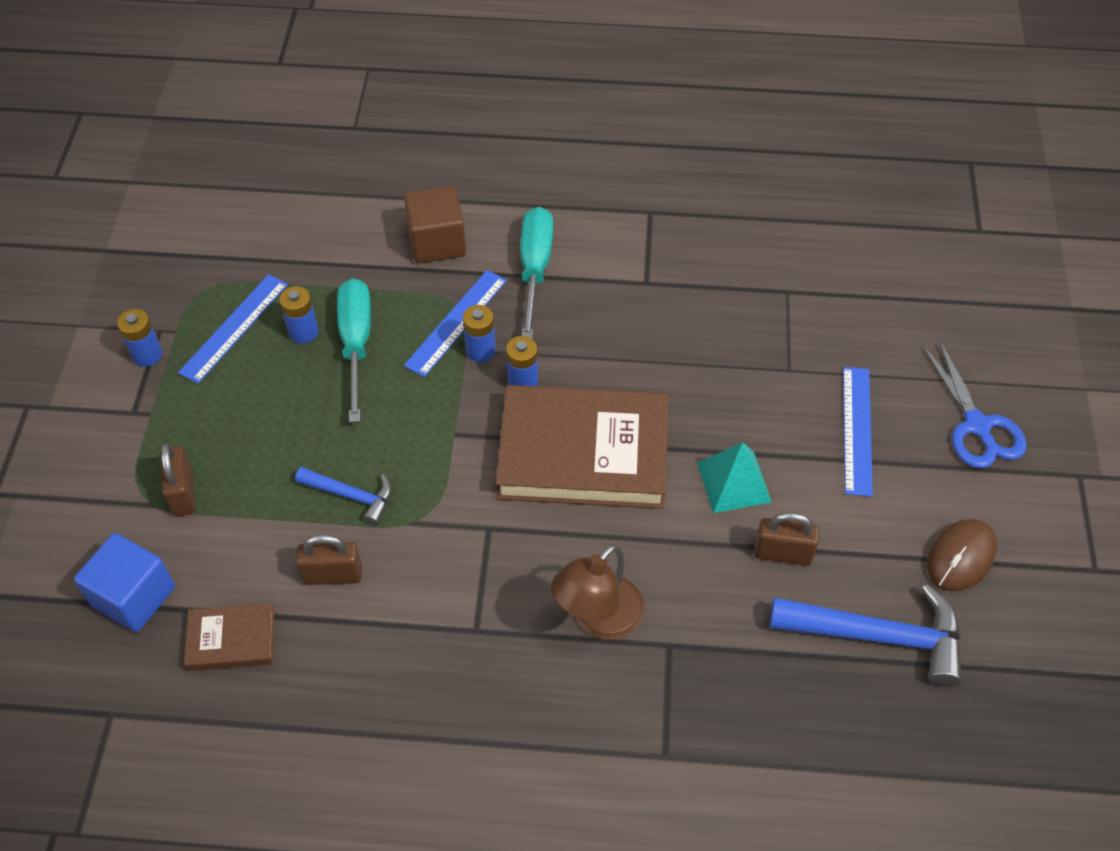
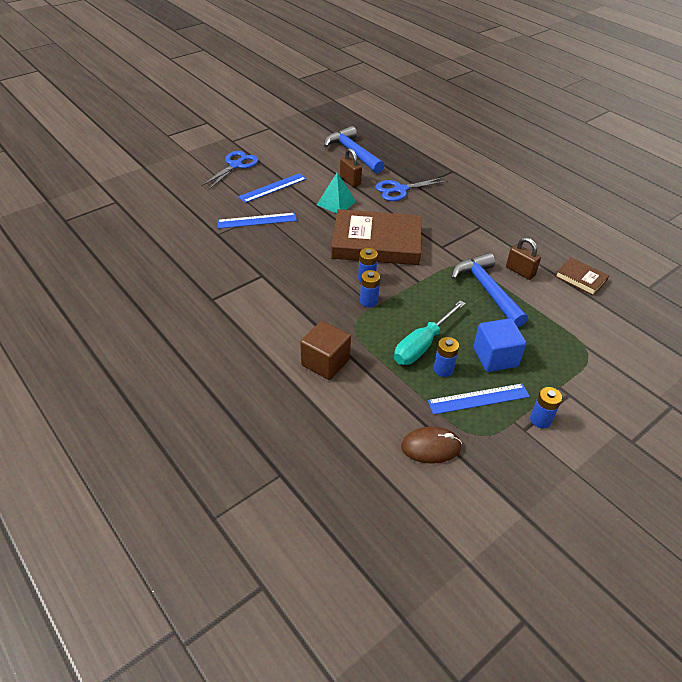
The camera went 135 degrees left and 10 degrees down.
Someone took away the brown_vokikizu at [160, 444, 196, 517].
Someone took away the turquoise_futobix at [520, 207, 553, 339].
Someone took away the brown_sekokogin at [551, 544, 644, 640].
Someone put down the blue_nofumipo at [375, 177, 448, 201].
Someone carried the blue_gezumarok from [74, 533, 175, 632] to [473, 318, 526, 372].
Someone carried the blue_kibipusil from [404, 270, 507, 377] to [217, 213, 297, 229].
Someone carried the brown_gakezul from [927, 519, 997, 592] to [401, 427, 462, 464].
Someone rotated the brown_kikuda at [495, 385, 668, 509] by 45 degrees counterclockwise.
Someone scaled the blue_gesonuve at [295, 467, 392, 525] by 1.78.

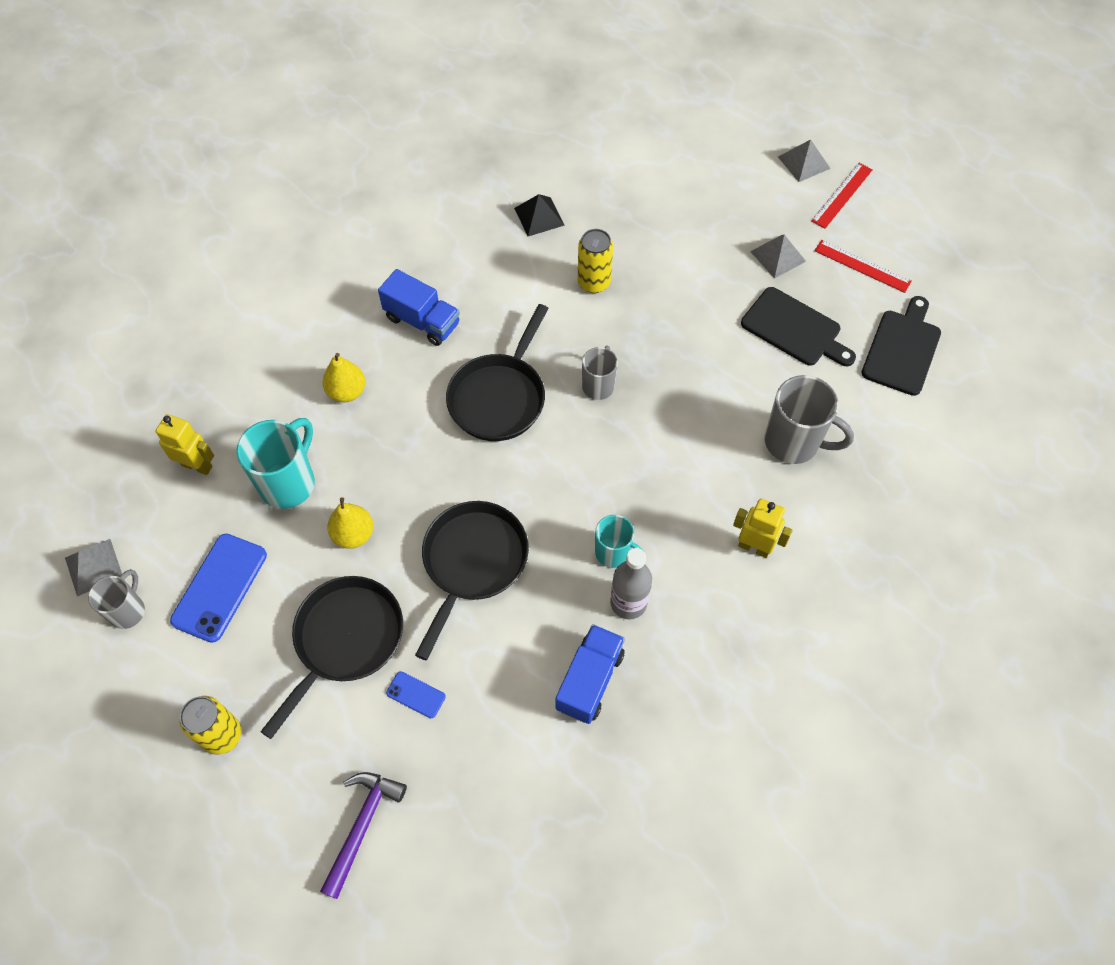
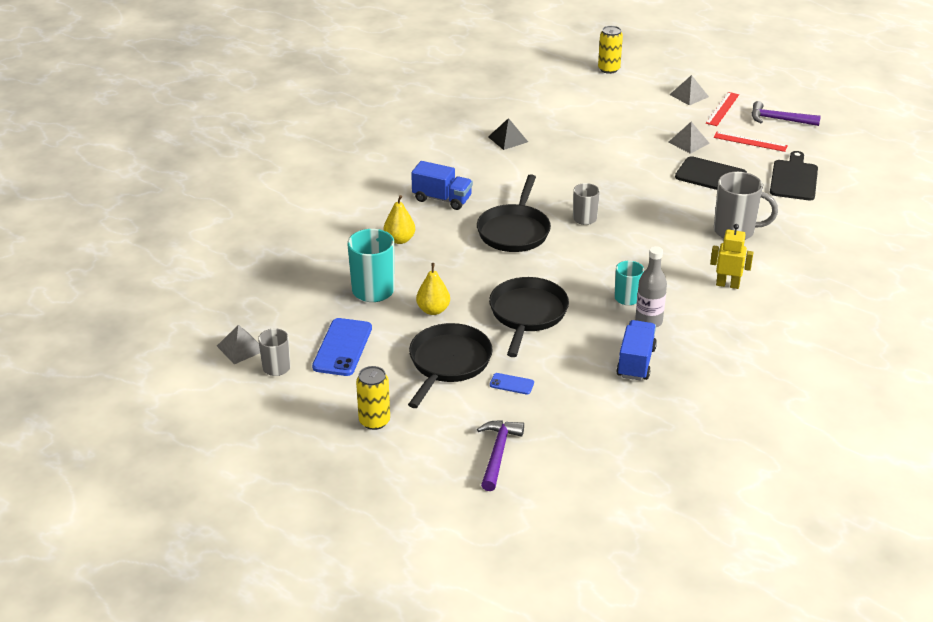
The camera went 10 degrees left and 25 degrees down.
Someone took away the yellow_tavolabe at [156, 414, 214, 475].
Someone put down the purple_gesonuve at [752, 101, 821, 126].
Someone carried the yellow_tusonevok from [578, 229, 613, 293] to [598, 26, 623, 74].

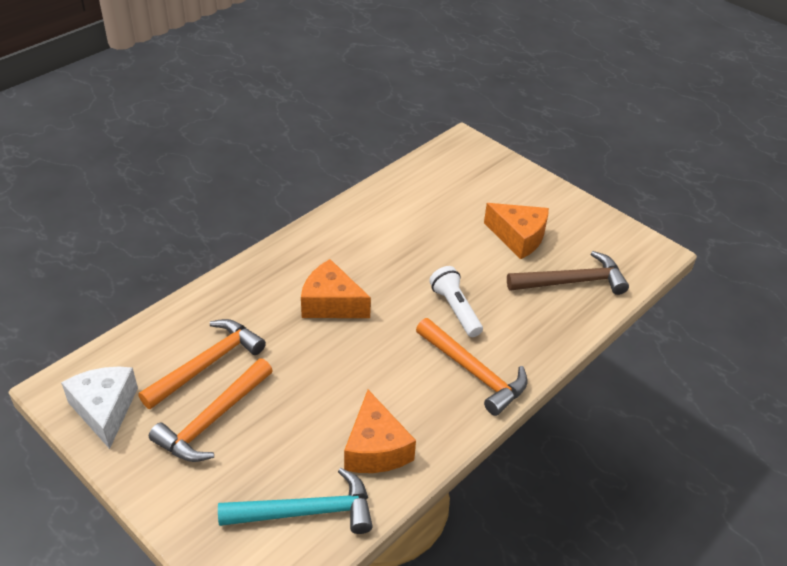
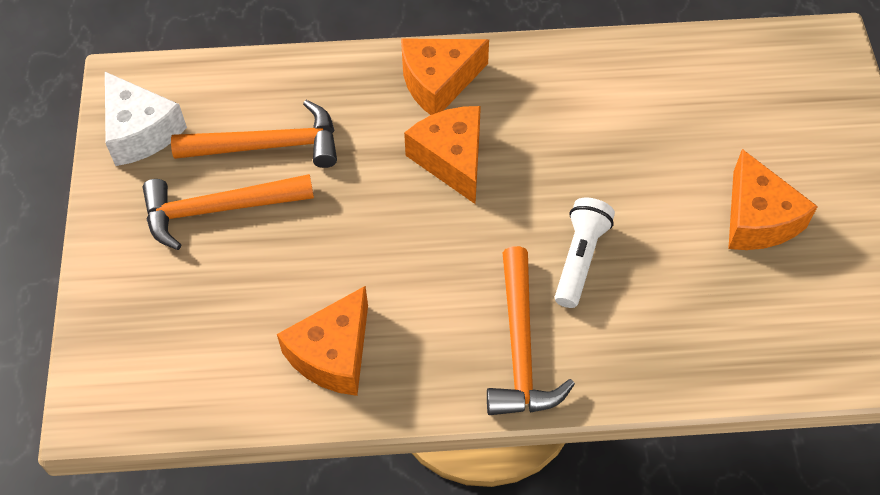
The camera went 45 degrees right and 15 degrees up.
Someone took away the turquoise_gesonuve at [218, 468, 373, 534].
Someone took away the brown_gesonuve at [507, 251, 629, 295].
Someone put down the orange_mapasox at [401, 38, 489, 115].
Someone rotated the white_mapasox at [61, 366, 138, 449] by 120 degrees clockwise.

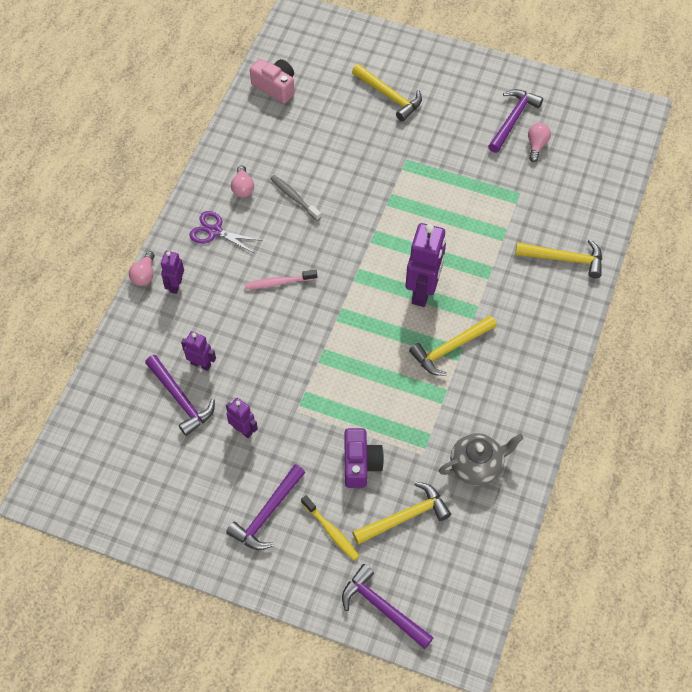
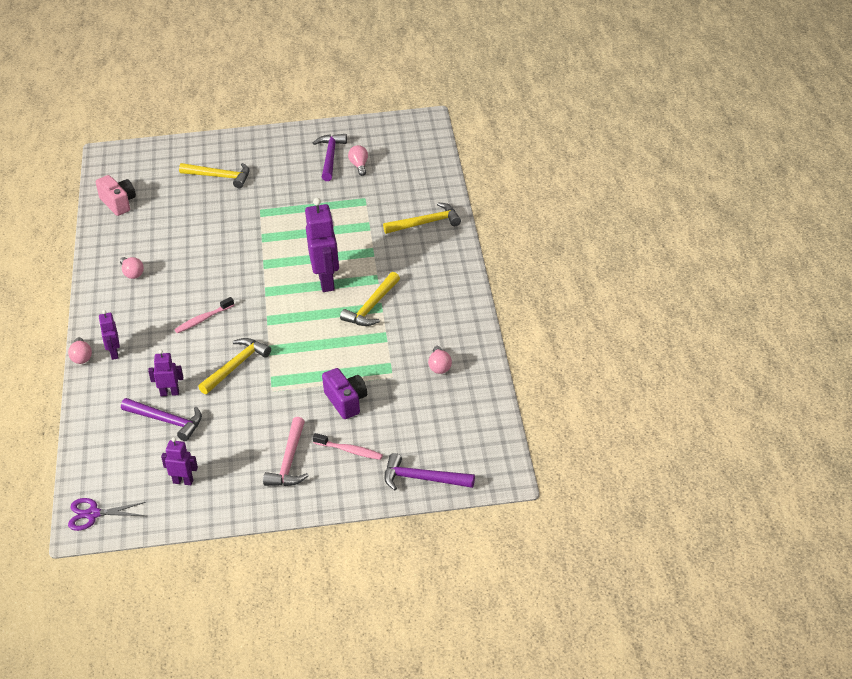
The camera went 25 degrees left and 20 degrees down.
Someone took away the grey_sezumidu at [270, 175, 321, 221].
Someone carried the purple_nofumipo from [190, 211, 263, 254] to [68, 498, 146, 531].
Someone carried the purple_tavolabe from [226, 398, 258, 438] to [161, 437, 198, 485].
Someone carried the yellow_gesonuve from [352, 482, 451, 544] to [198, 338, 271, 394].
Someone swapped the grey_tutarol at [439, 433, 524, 486] for the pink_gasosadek at [428, 346, 452, 374].
Someone repainted the purple_gesonuve at [226, 464, 305, 550], which became the pink_gesonuve at [263, 417, 309, 486].
Someone repainted the yellow_sezumidu at [301, 495, 359, 560], which became the pink_sezumidu at [313, 433, 383, 460].
Someone rotated the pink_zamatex at [250, 59, 295, 104] by 45 degrees clockwise.

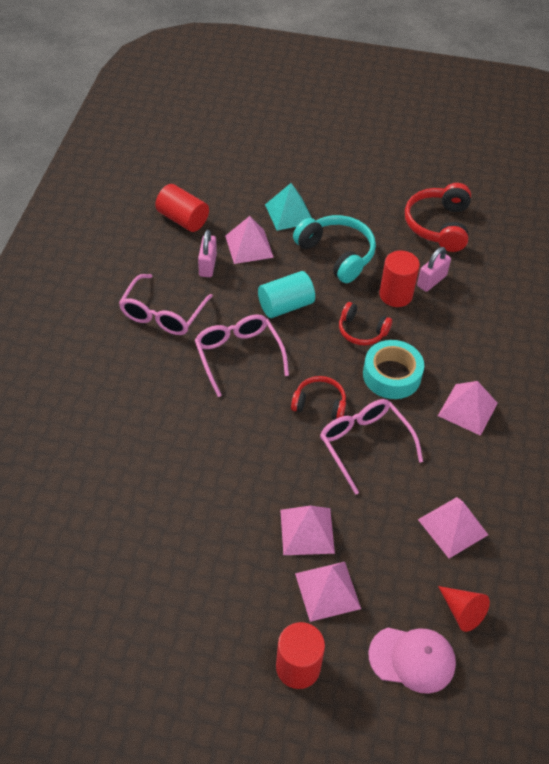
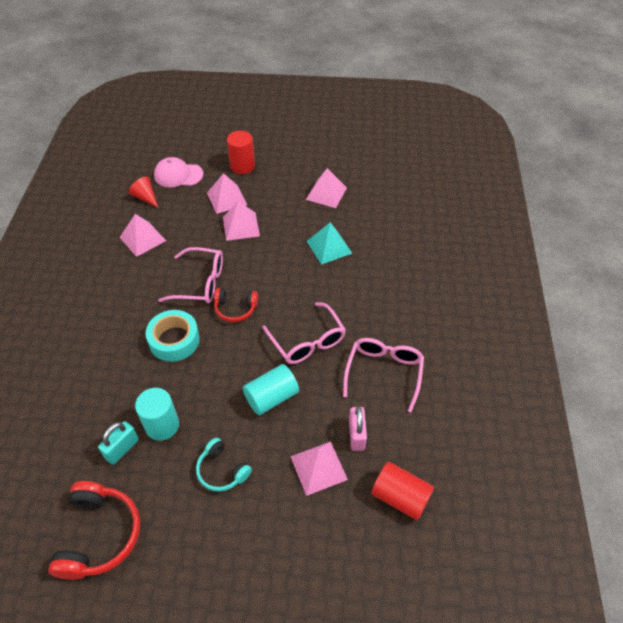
The camera went 175 degrees right and 0 degrees up.
Someone took away the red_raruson at [339, 302, 392, 346].
Someone carried the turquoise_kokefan from [265, 183, 312, 231] to [307, 222, 352, 265].
Someone carried the pink_kokefan from [438, 381, 498, 436] to [306, 168, 347, 208].
Someone repainted the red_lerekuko at [379, 250, 420, 307], which became the turquoise_lerekuko at [135, 388, 179, 441].
Someone repainted the pink_vokikizu at [417, 247, 451, 292], which became the turquoise_vokikizu at [98, 421, 139, 465].
Someone rotated the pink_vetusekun at [320, 399, 423, 495] by 45 degrees counterclockwise.
Someone scaled the turquoise_raruson at [293, 215, 376, 283] by 0.61.

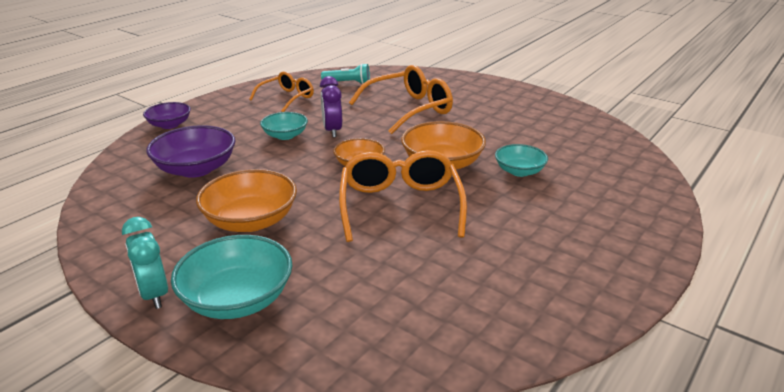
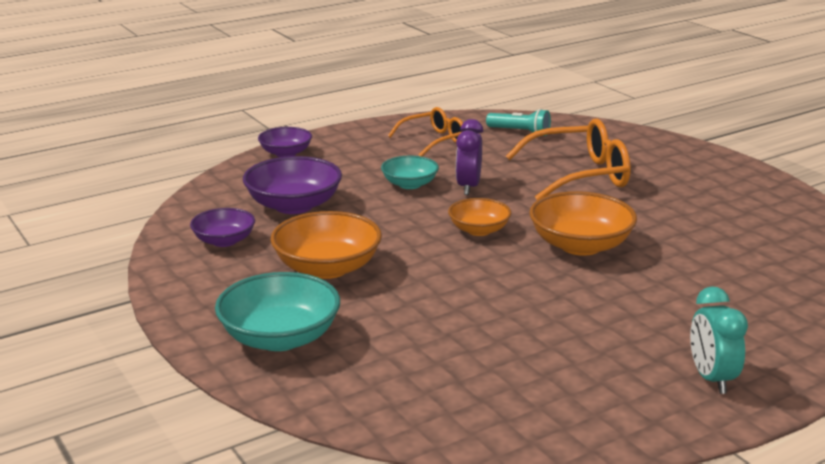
The camera went 20 degrees right and 5 degrees down.
Someone took away the orange_vetusekun at [339, 150, 467, 242].
Someone took away the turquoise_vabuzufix at [495, 144, 548, 177].
Someone put down the purple_vabuzufix at [190, 208, 255, 247].
Someone carried the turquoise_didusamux from [122, 217, 168, 309] to [690, 286, 748, 394].

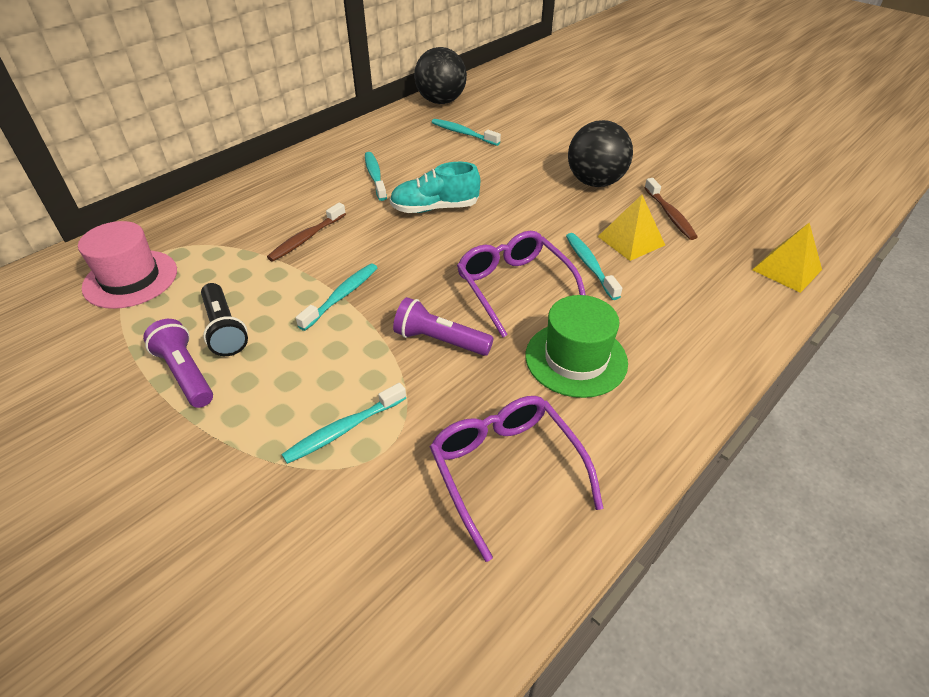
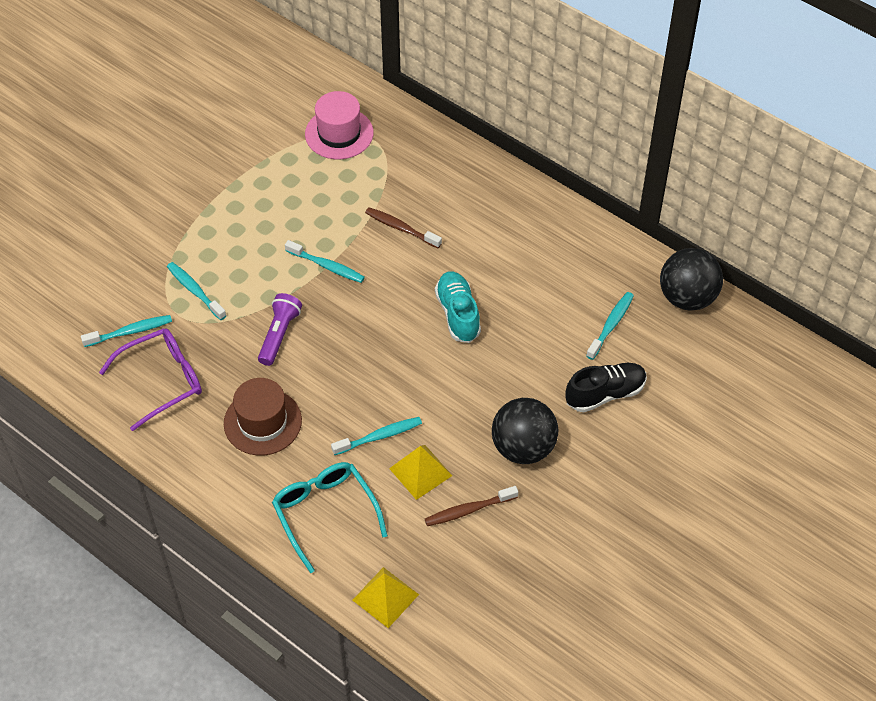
The camera went 85 degrees right and 10 degrees up.
Someone took away the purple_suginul at [143, 319, 213, 408].
Someone took away the black_suginul at [201, 283, 248, 356].
Someone took away the purple_vetusekun at [457, 231, 586, 338].
Someone put down the turquoise_vetusekun at [272, 462, 388, 573].
Someone put down the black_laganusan at [565, 363, 647, 412].
Someone carried the turquoise_sezumidu from [365, 152, 387, 201] to [81, 315, 172, 347].
Someone repainted the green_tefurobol at [525, 295, 628, 398], which became the brown_tefurobol at [224, 378, 302, 456].

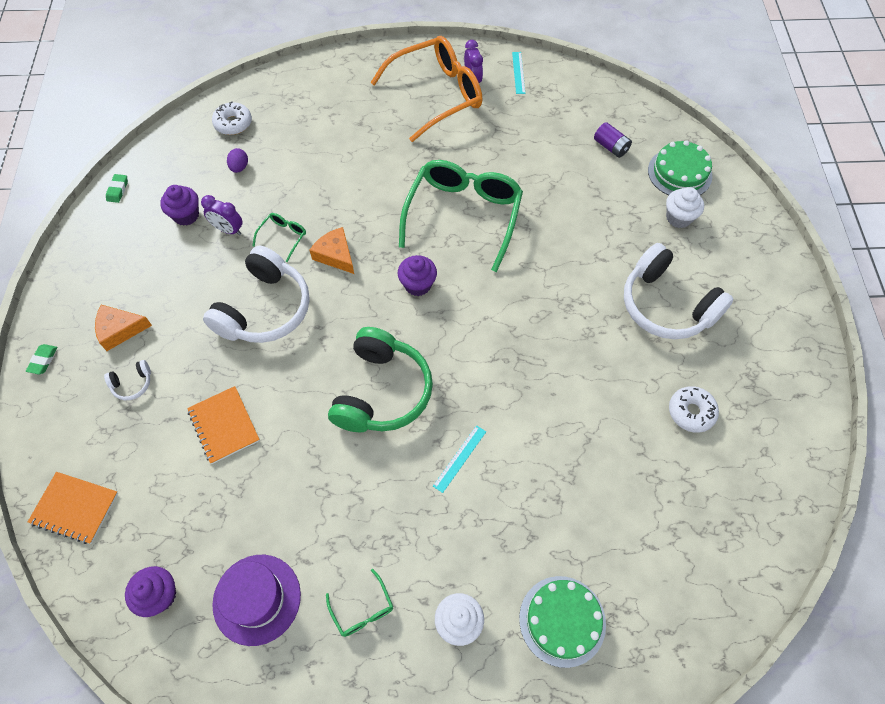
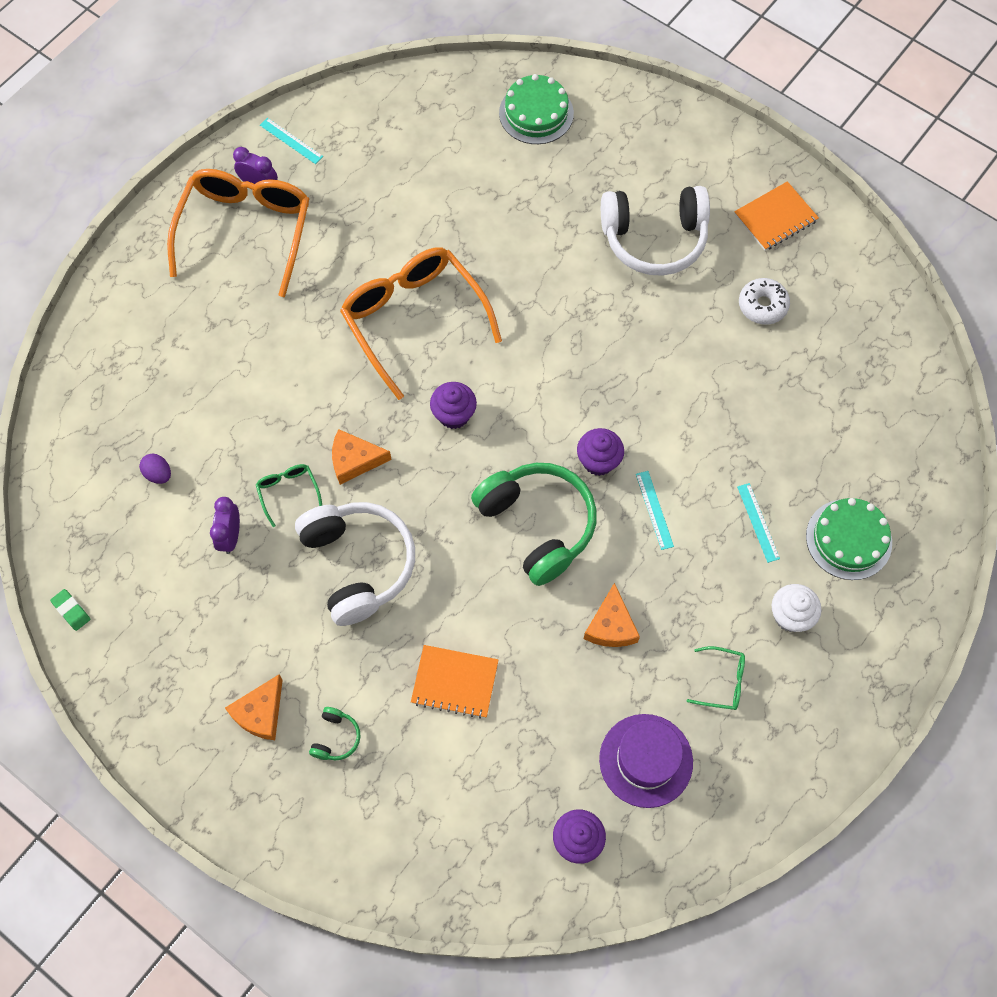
The camera went 50 degrees left and 5 degrees up.
Someone took away the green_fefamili at [26, 344, 57, 374].
Someone took away the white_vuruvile at [212, 101, 252, 135].
Someone took away the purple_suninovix at [594, 122, 632, 158].
Someone took away the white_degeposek at [666, 187, 704, 228].
Someone put down the orange_mapasox at [584, 583, 640, 647].
Someone put down the turquoise_kibipusil at [737, 483, 780, 563].
Someone carried the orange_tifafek from [28, 472, 118, 544] to [734, 181, 819, 251].
Someone carried the purple_degeposek from [160, 185, 199, 226] to [577, 428, 624, 476].
Someone repainted the white_raruson at [104, 360, 151, 400], which became the green_raruson at [309, 707, 361, 760].
Someone repainted the green_vetusekun at [399, 160, 523, 272], which became the orange_vetusekun at [340, 247, 502, 400].
Someone rotated the purple_didusamux at [201, 195, 243, 235] by 120 degrees clockwise.

